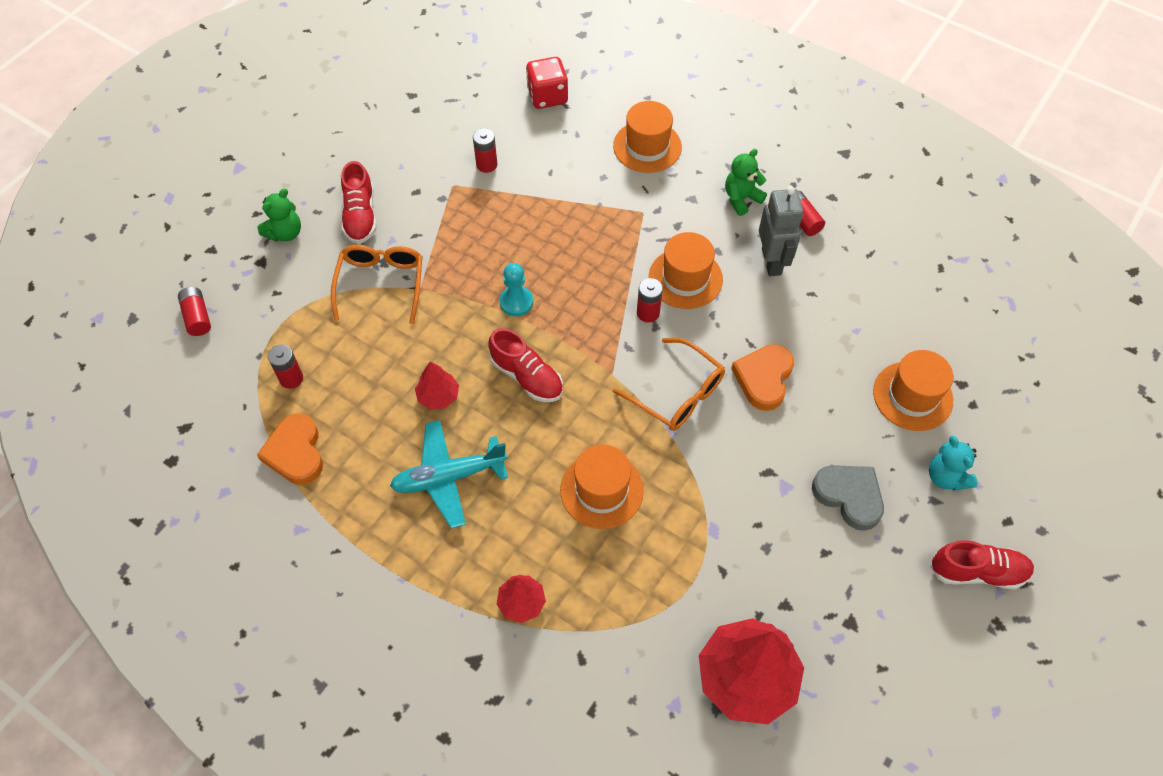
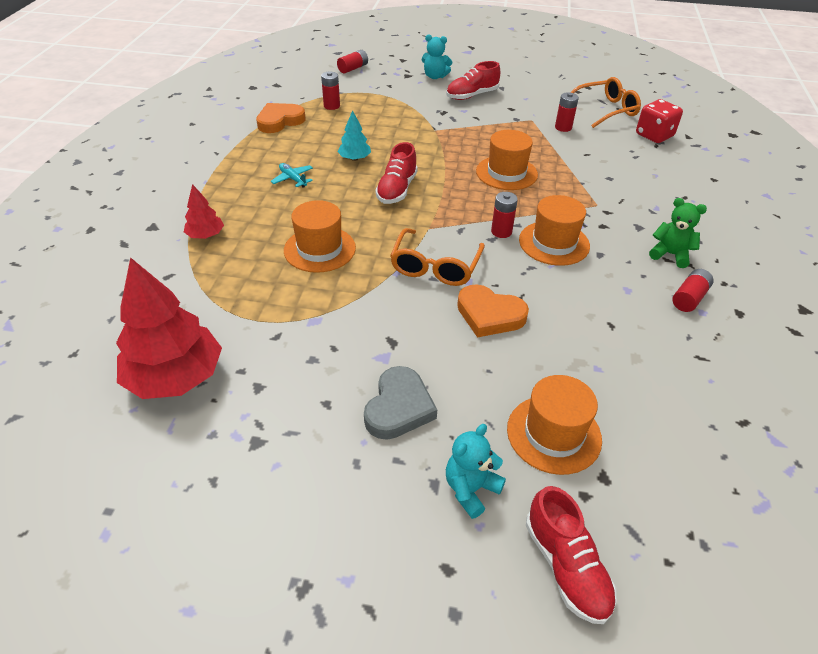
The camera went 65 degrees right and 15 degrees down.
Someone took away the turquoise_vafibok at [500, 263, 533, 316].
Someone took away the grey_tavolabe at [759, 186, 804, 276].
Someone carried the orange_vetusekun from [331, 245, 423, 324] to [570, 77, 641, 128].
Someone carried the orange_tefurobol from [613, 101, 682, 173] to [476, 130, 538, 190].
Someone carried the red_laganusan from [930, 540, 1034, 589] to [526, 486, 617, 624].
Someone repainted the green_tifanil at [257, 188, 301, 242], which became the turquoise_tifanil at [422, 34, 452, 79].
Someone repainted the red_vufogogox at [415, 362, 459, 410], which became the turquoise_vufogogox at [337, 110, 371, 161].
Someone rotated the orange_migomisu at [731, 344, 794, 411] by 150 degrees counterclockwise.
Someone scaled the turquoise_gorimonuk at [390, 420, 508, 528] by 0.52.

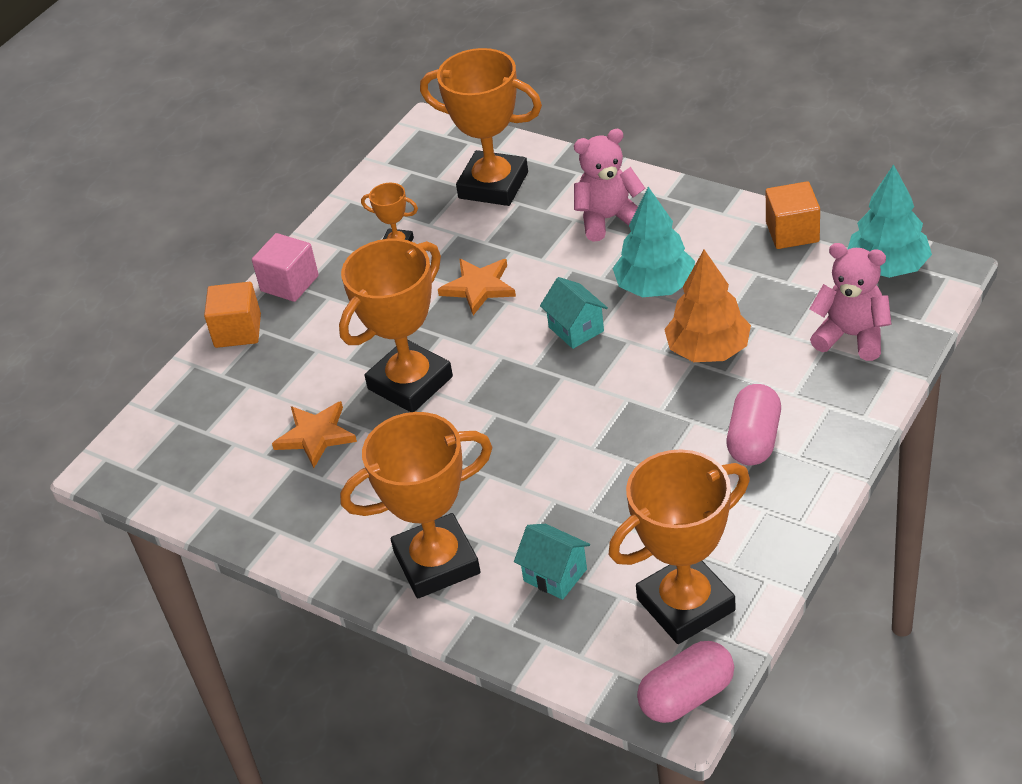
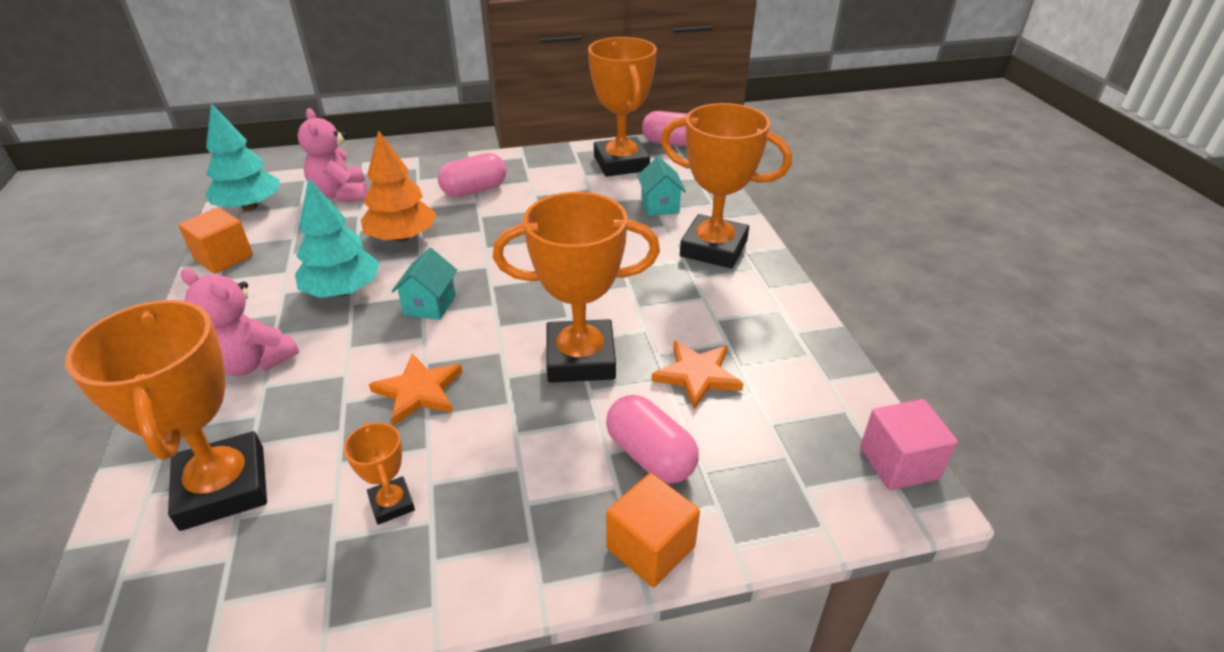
The camera went 140 degrees left and 5 degrees down.
Someone put down the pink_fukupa at [606, 395, 699, 483].
Someone carried the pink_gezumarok from [252, 233, 319, 302] to [860, 399, 958, 490].
Someone rotated the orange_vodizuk at [609, 449, 750, 644] by 60 degrees clockwise.

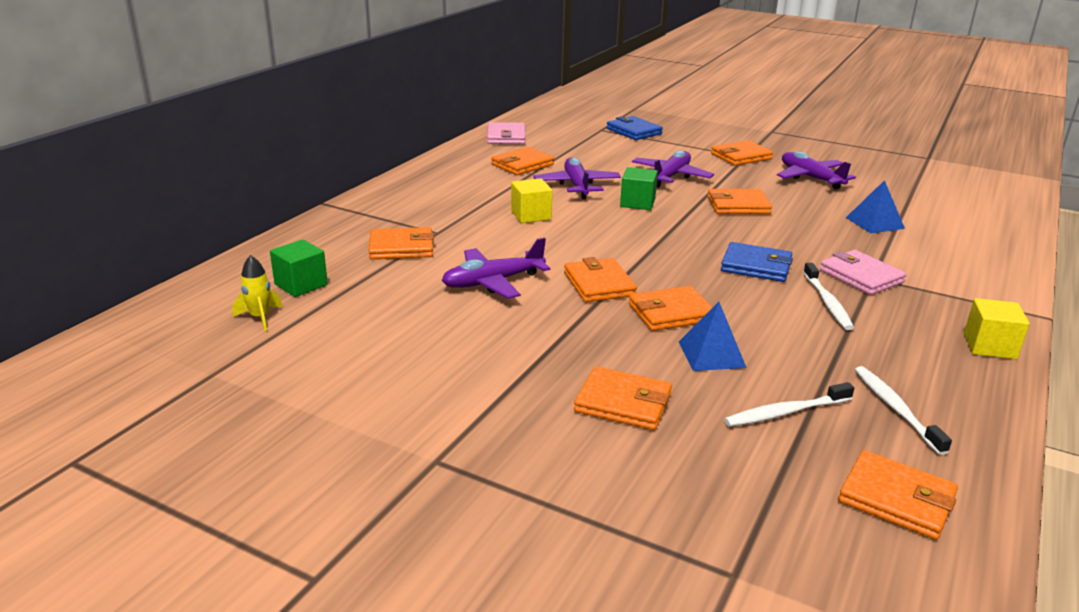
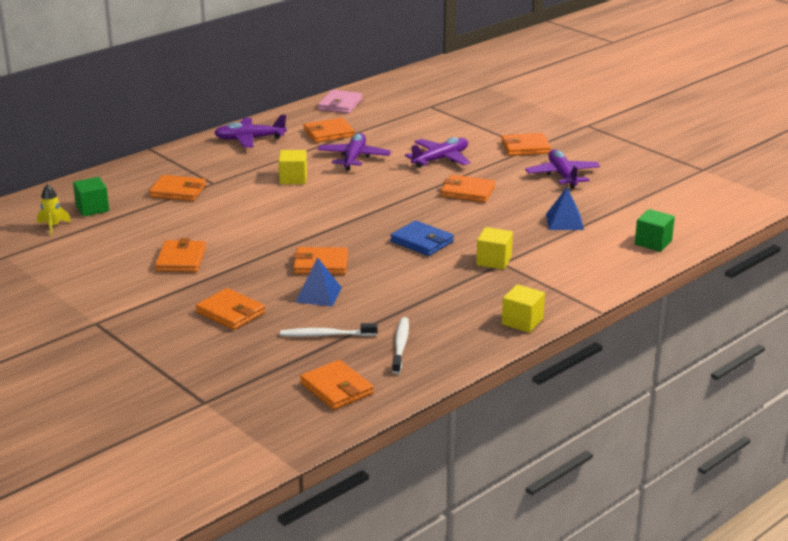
The camera went 20 degrees right and 0 degrees up.
Someone took away the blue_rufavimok at [606, 116, 663, 140].
Someone took away the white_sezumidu at [803, 263, 854, 330].
Someone carried the purple_gorimonuk from [442, 238, 550, 299] to [214, 114, 287, 148].
Someone carried the orange_rufavimok from [564, 257, 637, 302] to [155, 238, 206, 272].
Someone carried the green_gezumarok from [620, 167, 658, 210] to [635, 209, 675, 252].
Someone swapped the pink_rufavimok at [820, 250, 907, 295] for the yellow_gezumarok at [476, 227, 513, 270].

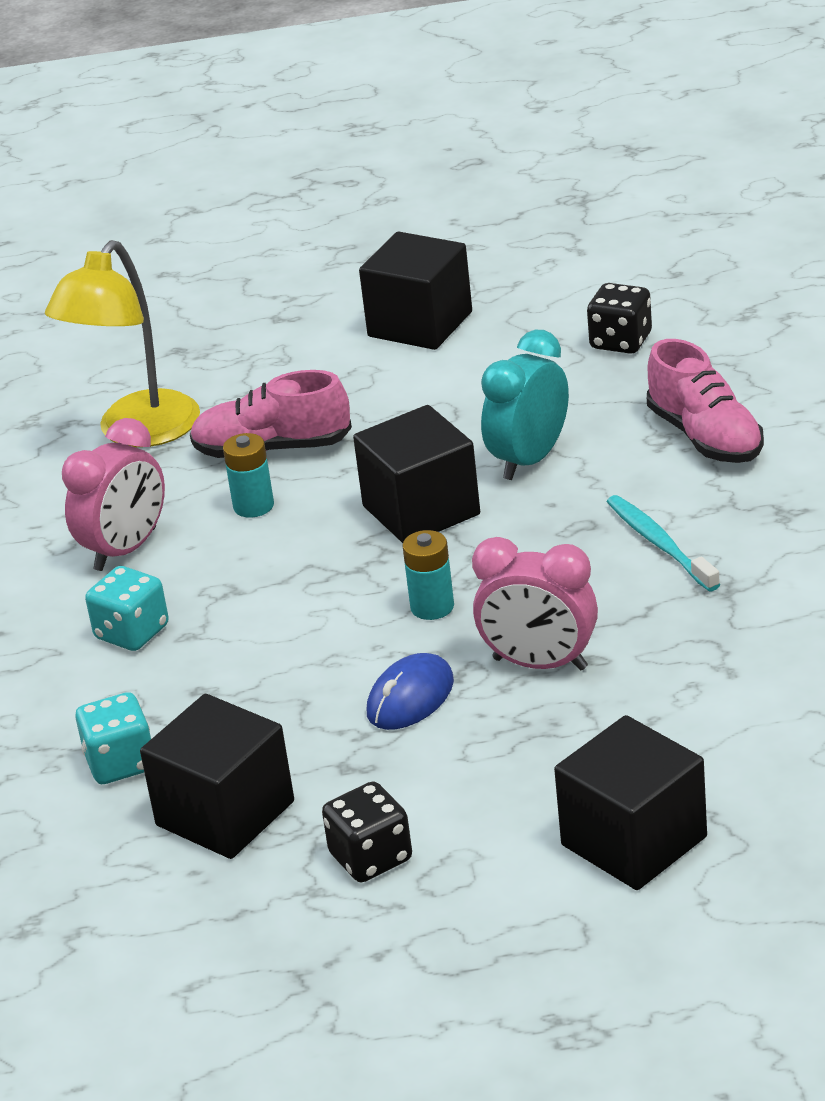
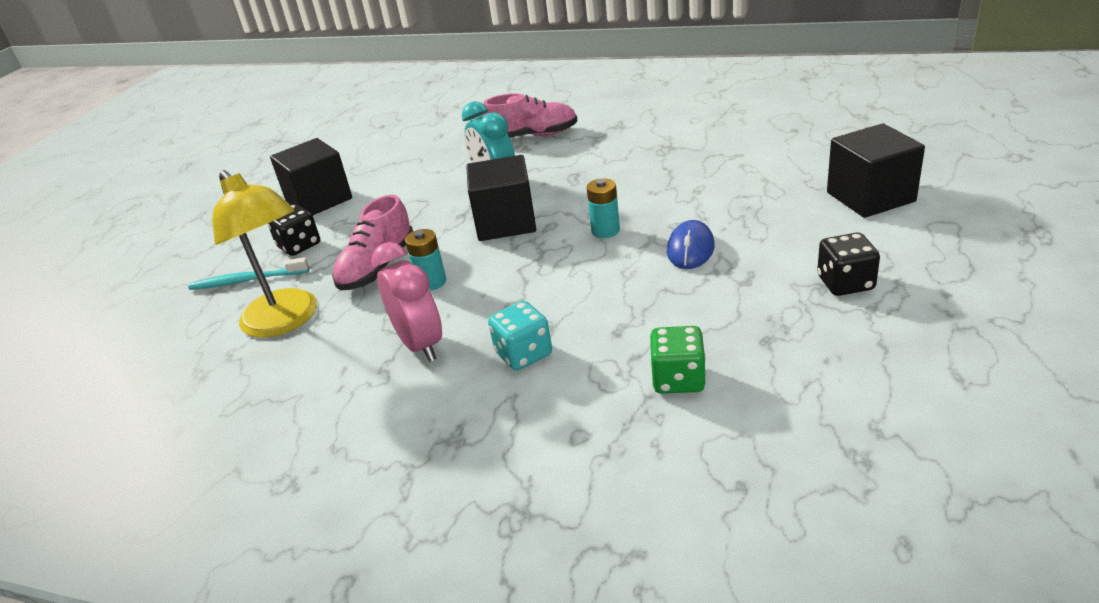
The camera went 65 degrees left and 0 degrees up.
Someone took away the black_gezumarok at [140, 694, 294, 859].
Someone took away the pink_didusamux at [472, 537, 598, 670].
Someone carried the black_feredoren from [587, 283, 652, 354] to [267, 204, 320, 256].
Someone carried the turquoise_sezumidu from [607, 495, 720, 591] to [188, 257, 309, 290].
Someone repainted the turquoise_feredoren at [75, 692, 151, 784], which became the green_feredoren at [650, 326, 706, 394].
Someone rotated the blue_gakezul at [367, 653, 454, 730] by 45 degrees clockwise.

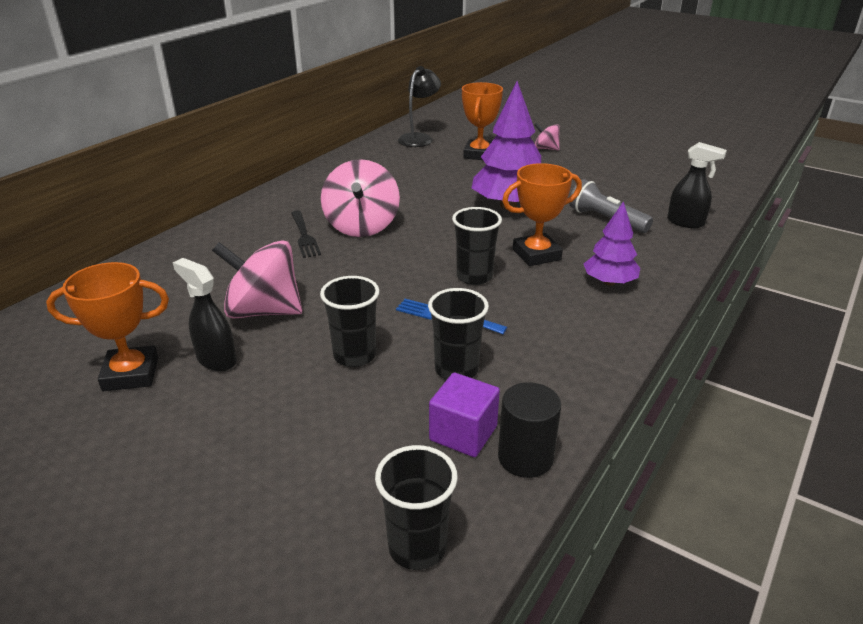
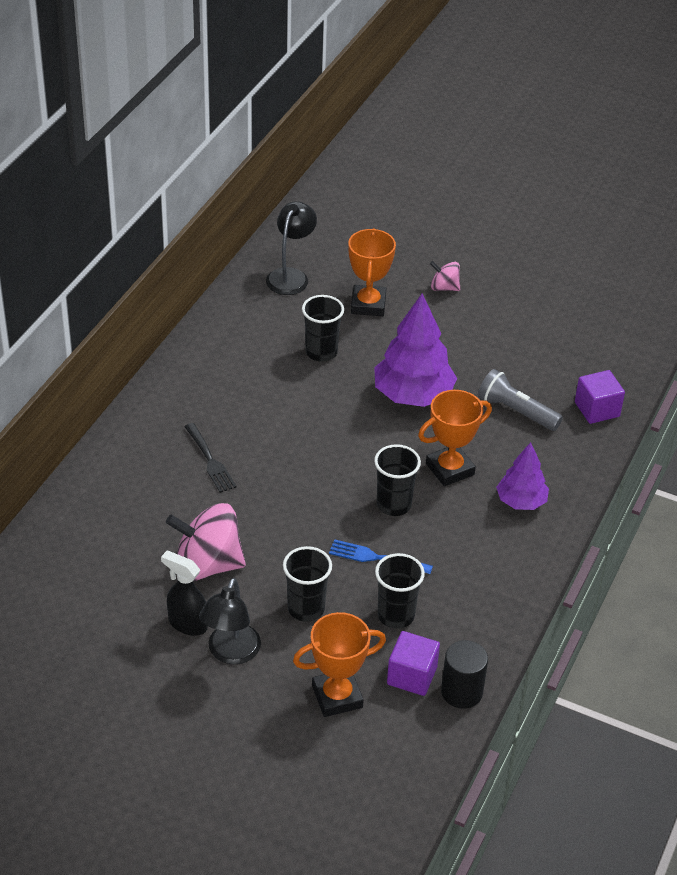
The camera went 10 degrees left and 10 degrees up.
Someone took away the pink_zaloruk at [321, 159, 400, 237].
Someone put down the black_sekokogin at [199, 578, 261, 664].
Someone carried the orange_vodizuk from [46, 262, 169, 391] to [293, 612, 386, 717].
Someone carried the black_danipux from [375, 445, 458, 570] to [302, 295, 344, 362].
Someone swapped the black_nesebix at [667, 142, 727, 228] for the purple_gezumarok at [575, 370, 625, 424].

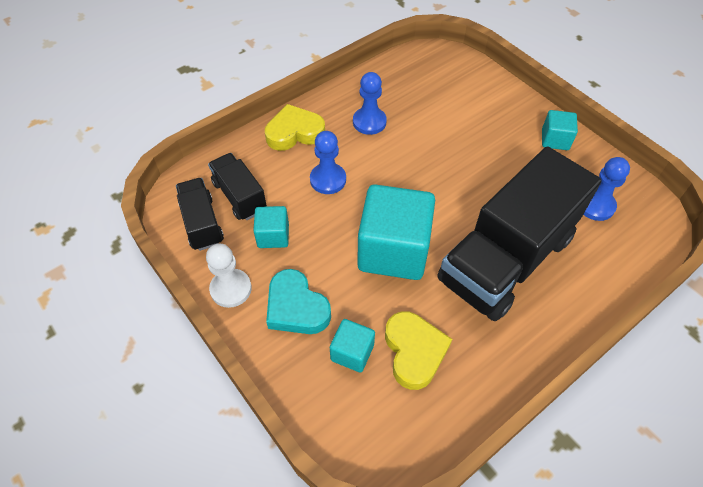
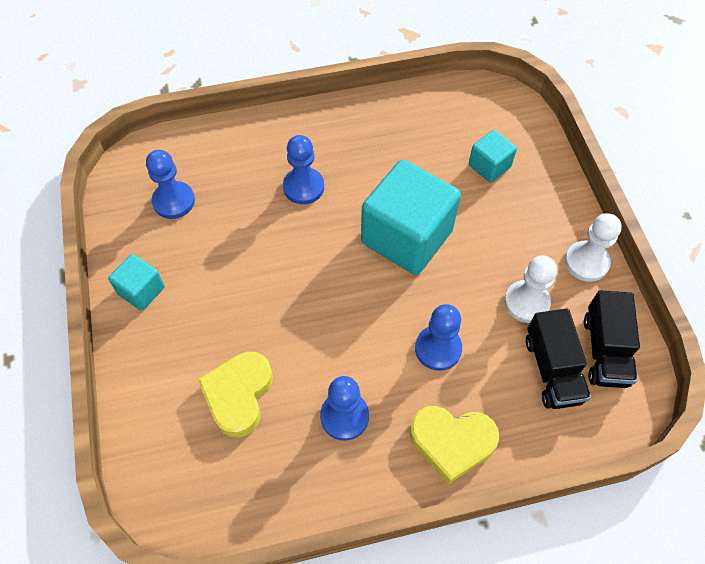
The camera went 155 degrees left and 5 degrees up.
Someone took away the turquoise_migomisu at [266, 269, 331, 334].
Someone carried the yellow_migomisu from [385, 311, 452, 390] to [197, 352, 273, 438].
Someone swapped the turquoise_gezumarok at [253, 206, 289, 248] for the white_vafibok at [504, 255, 557, 323].
Someone swapped the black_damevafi at [438, 146, 602, 321] for the blue_vafibok at [283, 135, 324, 204].

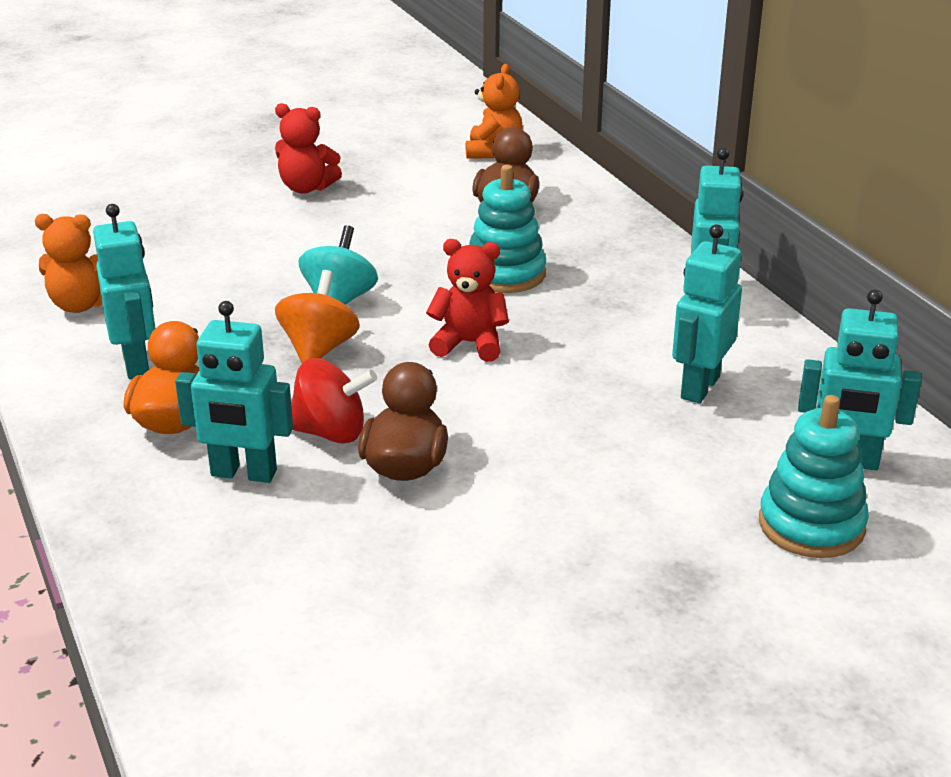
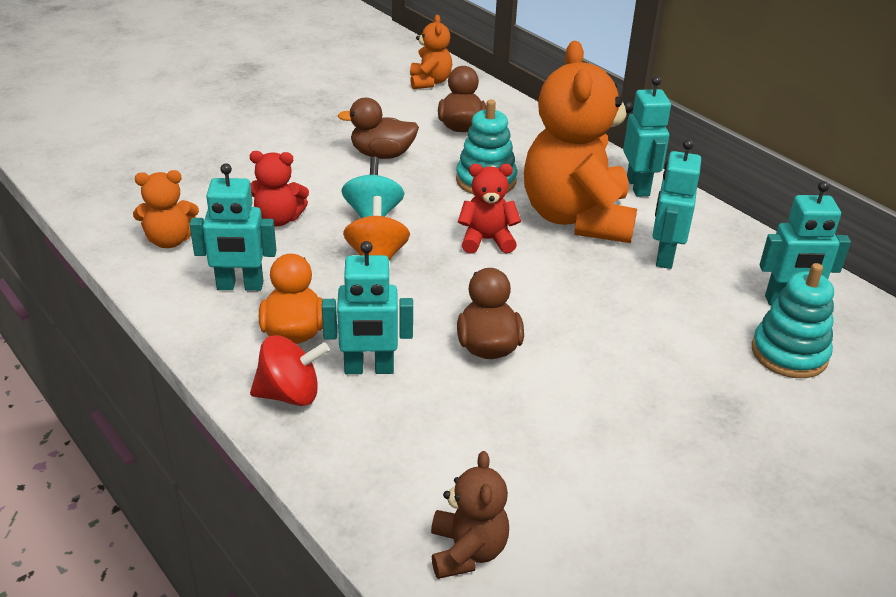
The camera went 15 degrees left and 5 degrees up.
Someone put down the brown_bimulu at [338, 98, 419, 159].
Someone put down the brown_tifanil at [431, 451, 509, 579].
Someone put down the orange_tifanil at [524, 41, 637, 243].
Someone carried the red_tifanil from [275, 103, 342, 194] to [250, 151, 309, 226].
Someone carried the red_zaloruk from [291, 358, 377, 444] to [250, 335, 330, 406].
Someone rotated the turquoise_tavolabe at [93, 204, 156, 379] by 120 degrees clockwise.

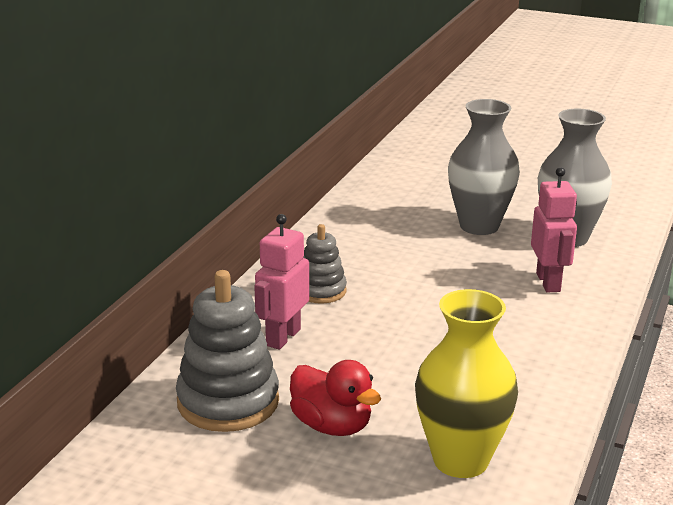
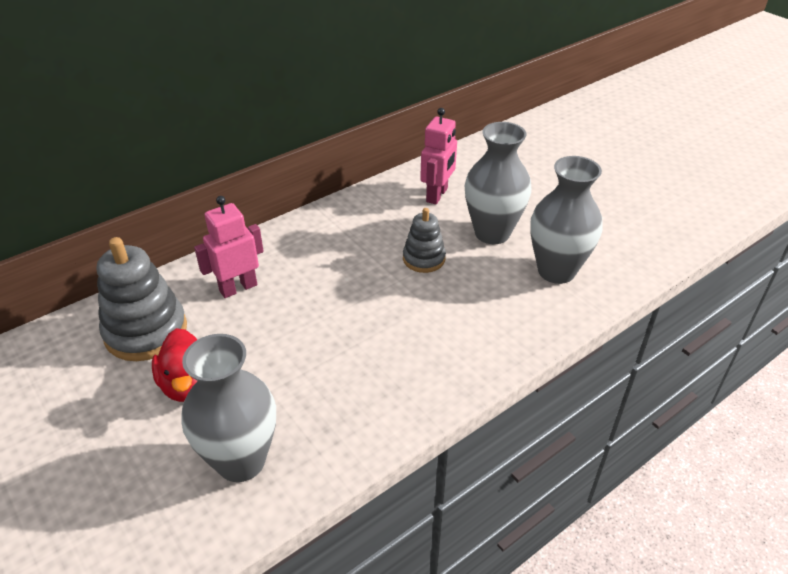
The camera went 30 degrees right and 15 degrees up.
Someone carried the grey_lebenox from [303, 224, 347, 304] to [403, 208, 446, 273].
Someone carried the pink_tavolabe from [531, 167, 577, 293] to [420, 108, 457, 204].
Someone repainted the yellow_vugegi at [415, 289, 518, 478], which became the grey_vugegi at [181, 334, 276, 482].

